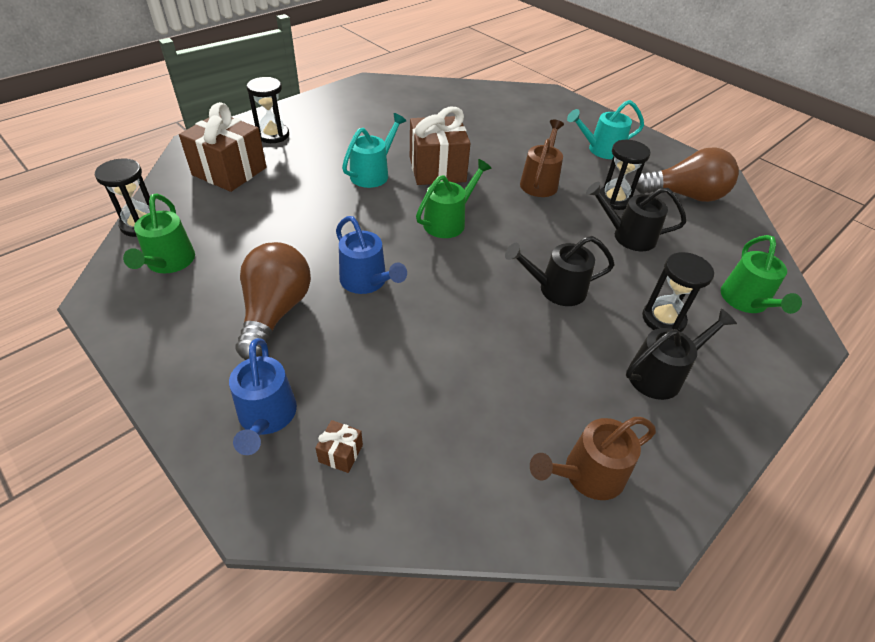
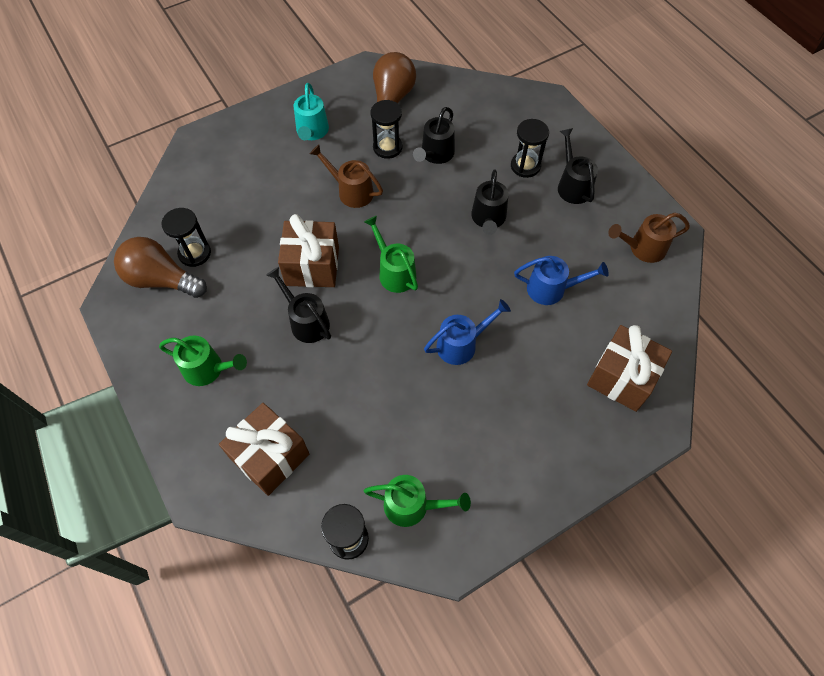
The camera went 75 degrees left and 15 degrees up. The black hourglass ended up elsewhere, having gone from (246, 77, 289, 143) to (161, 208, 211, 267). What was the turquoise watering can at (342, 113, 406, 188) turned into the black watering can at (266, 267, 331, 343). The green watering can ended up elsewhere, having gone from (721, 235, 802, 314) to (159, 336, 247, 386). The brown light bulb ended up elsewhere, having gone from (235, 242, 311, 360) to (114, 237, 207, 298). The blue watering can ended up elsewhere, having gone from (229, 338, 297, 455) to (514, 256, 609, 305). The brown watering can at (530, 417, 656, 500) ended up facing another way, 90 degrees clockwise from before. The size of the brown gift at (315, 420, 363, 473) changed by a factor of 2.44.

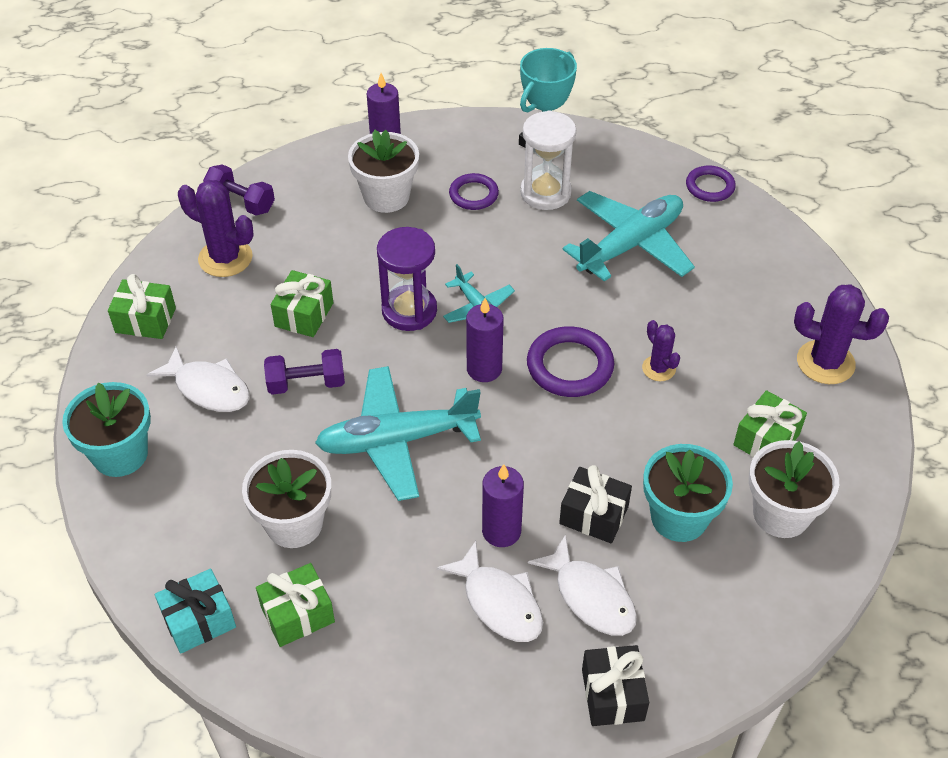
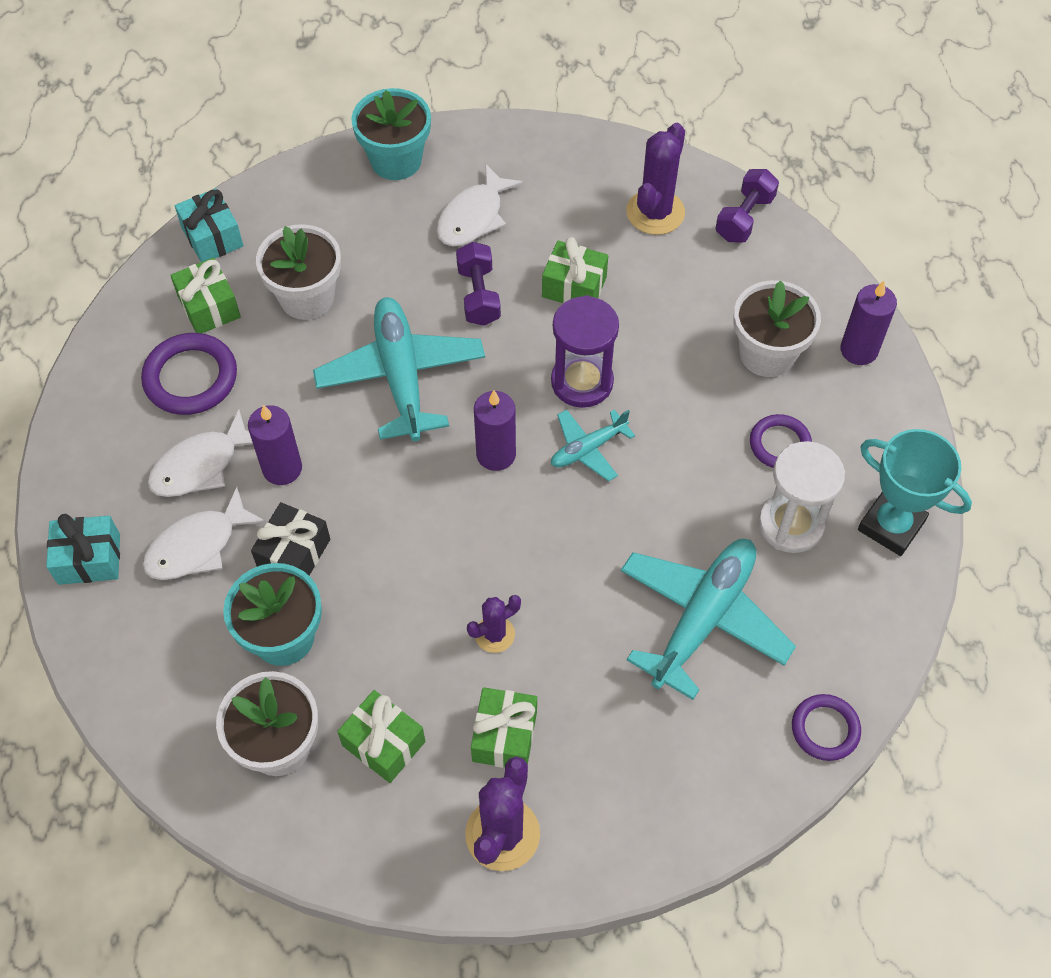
The camera went 90 degrees right and 10 degrees up. The turquoise plane at (562, 191, 695, 282) ended up facing another way, 105 degrees counterclockwise from before. The green gift ended up elsewhere, having gone from (108, 274, 176, 339) to (471, 687, 537, 768). The purple ring ended up elsewhere, having gone from (527, 326, 614, 397) to (141, 333, 237, 415). What was the black gift at (582, 645, 649, 726) turned into the turquoise gift at (46, 514, 120, 585).

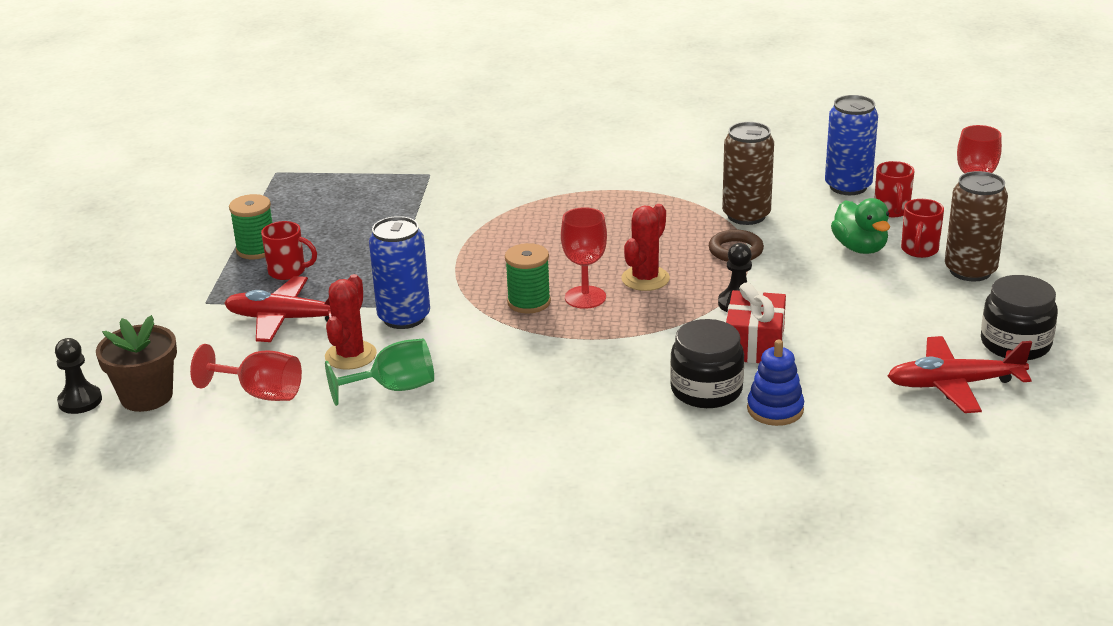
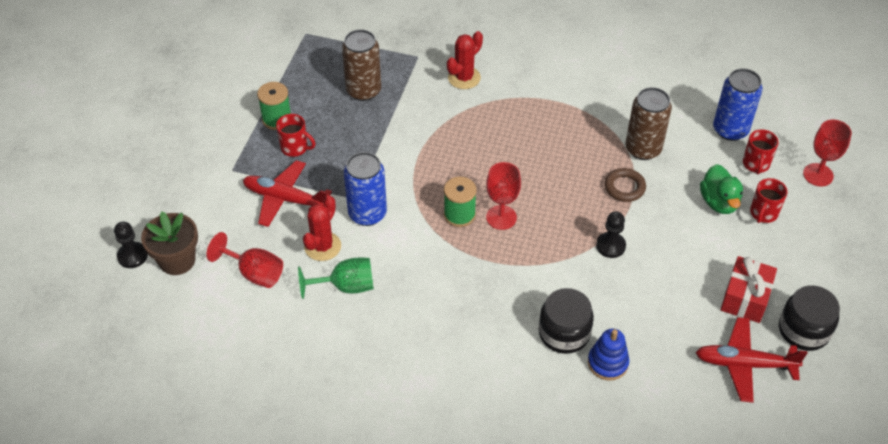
The camera went 10 degrees right and 20 degrees up. The brown can ended up elsewhere, having gone from (945, 171, 1008, 282) to (342, 29, 381, 101). The red cactus ended up elsewhere, having gone from (621, 204, 670, 291) to (447, 31, 483, 89). The red gift ended up elsewhere, having gone from (726, 282, 786, 363) to (721, 256, 777, 323).

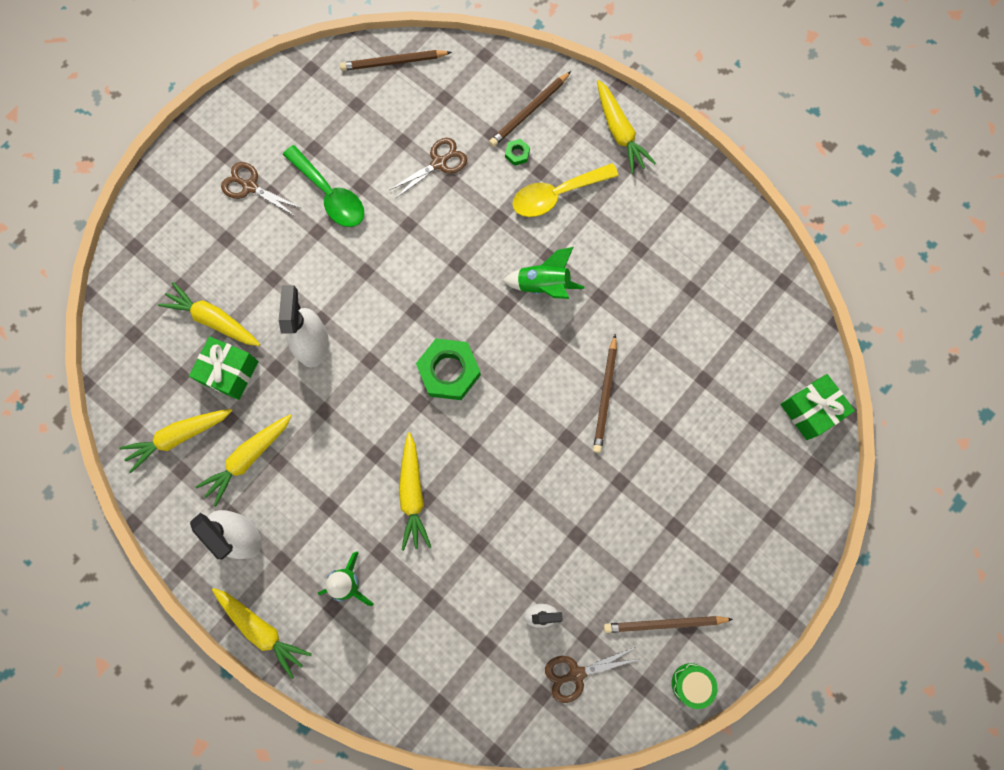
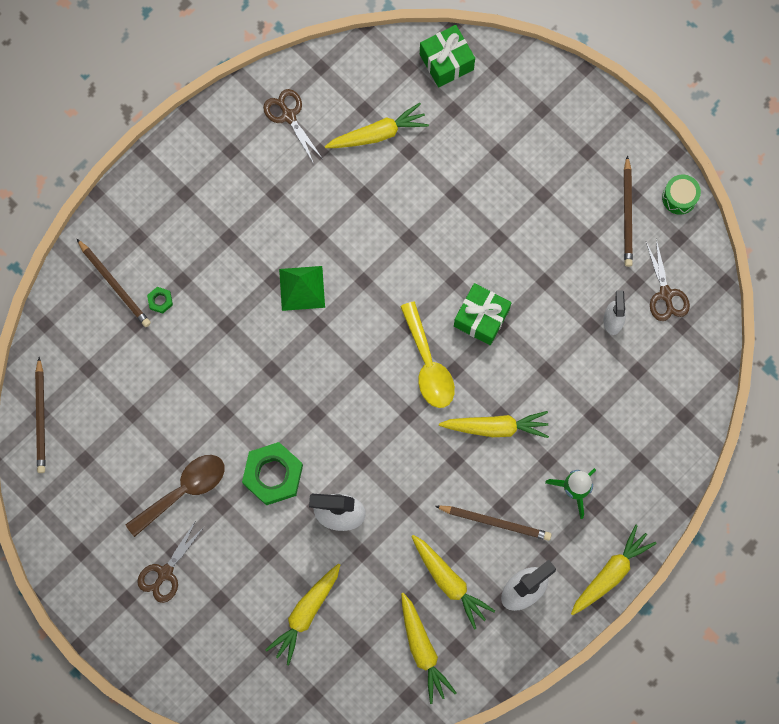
The camera went 85 degrees left and 0 degrees up. The yellow carrot ended up elsewhere, having gone from (597, 80, 656, 174) to (325, 103, 429, 148). The brown scissors ended up elsewhere, having gone from (390, 138, 467, 199) to (263, 89, 322, 164). What was the green spoon at (283, 145, 364, 227) turned into the brown spoon at (125, 455, 225, 537). The yellow spoon ended up elsewhere, having gone from (513, 163, 618, 217) to (400, 301, 455, 408). Where the green rocket stood at (503, 247, 584, 299), the green pyramid came to stand at (279, 266, 325, 311). The brown pencil ended up elsewhere, having gone from (593, 334, 617, 453) to (435, 506, 551, 541). The green gift ended up elsewhere, having gone from (189, 336, 259, 400) to (454, 283, 512, 345). The green nut ended up elsewhere, having gone from (416, 338, 481, 400) to (242, 442, 303, 505).

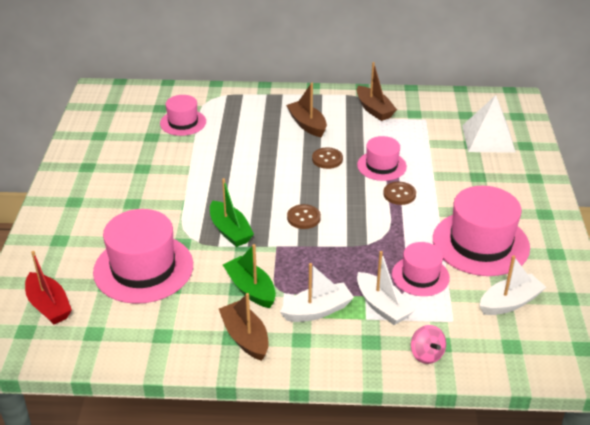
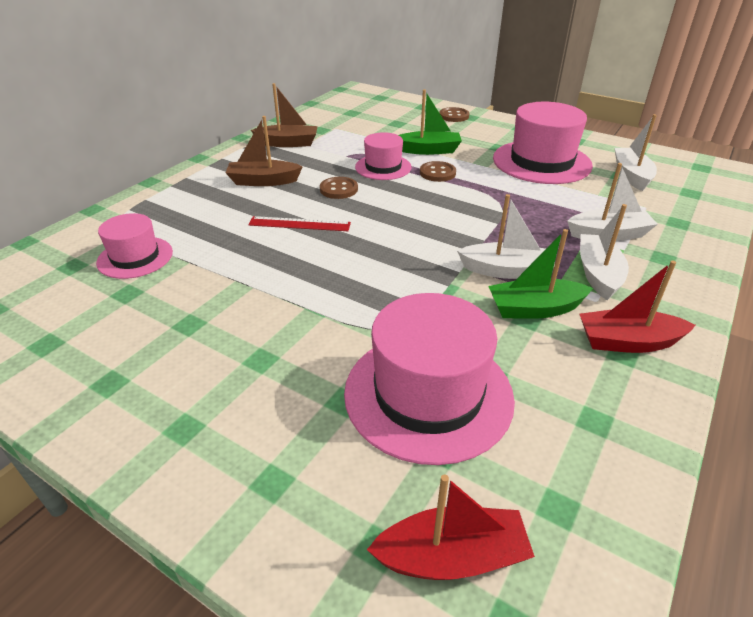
The camera went 60 degrees left and 0 degrees up. The second view lost the white pyramid at (462, 95, 516, 153). The green boat ended up elsewhere, having gone from (210, 178, 254, 247) to (399, 89, 462, 155). The brown button ended up elsewhere, having gone from (287, 204, 321, 229) to (439, 107, 469, 122). The second view lost the pink hat at (392, 242, 450, 296). What was the brown boat at (219, 293, 269, 361) turned into the red boat at (580, 260, 696, 353). The second view lost the pink spinning top at (411, 325, 446, 364). The second view gained the white boat at (457, 194, 555, 279). The second view gained the red ruler at (248, 216, 351, 231).

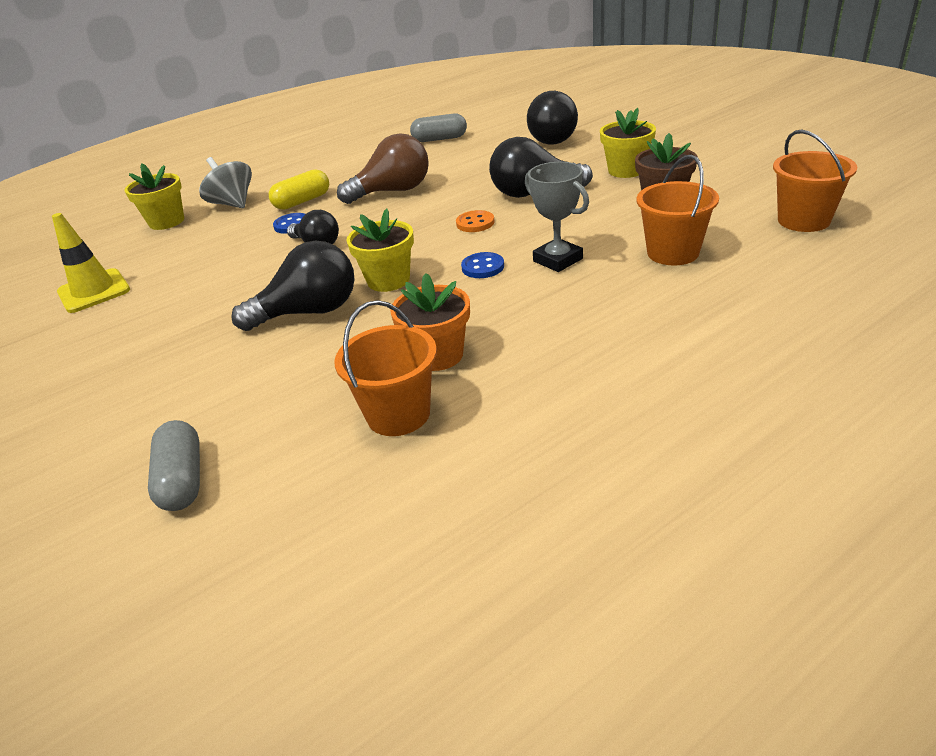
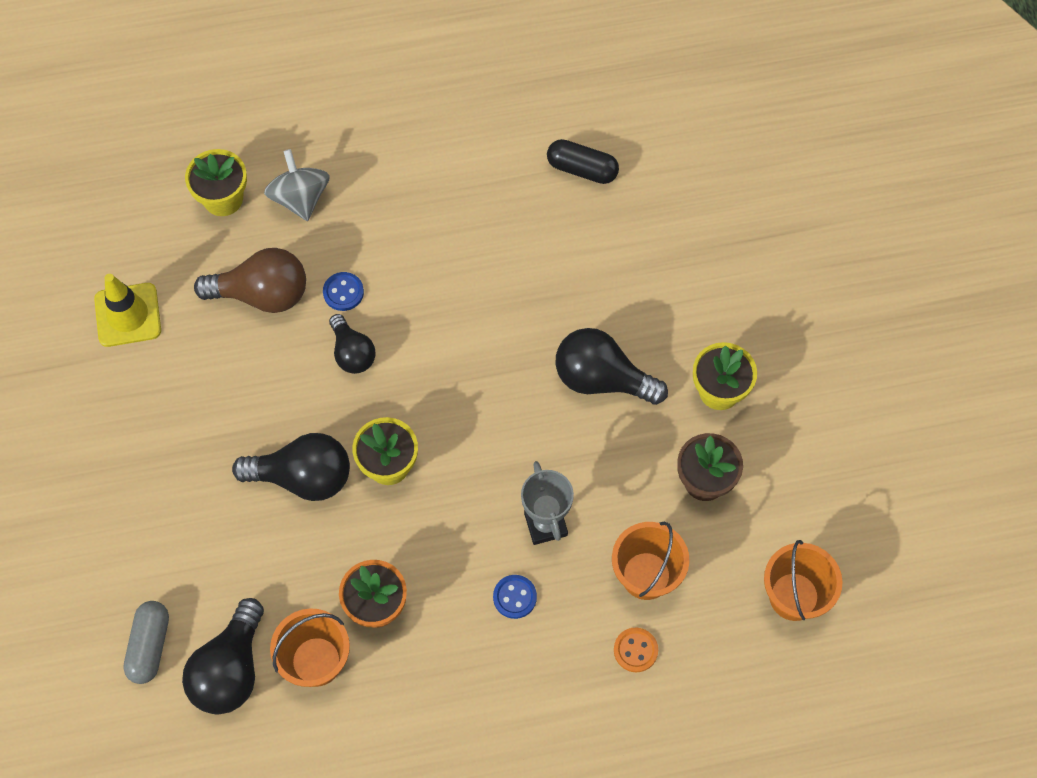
The camera went 20 degrees right and 30 degrees up. The black light bulb ended up elsewhere, having gone from (527, 91, 578, 145) to (182, 598, 264, 714). What was the grey capsule at (410, 114, 467, 142) turned into the black capsule at (547, 139, 619, 184). The brown light bulb ended up elsewhere, having gone from (337, 133, 429, 204) to (194, 248, 306, 313). The second view lost the yellow capsule at (269, 169, 329, 210). The orange button ended up elsewhere, having gone from (456, 210, 495, 232) to (614, 627, 658, 672). The blue button ended up elsewhere, having gone from (461, 252, 504, 278) to (493, 575, 537, 619).

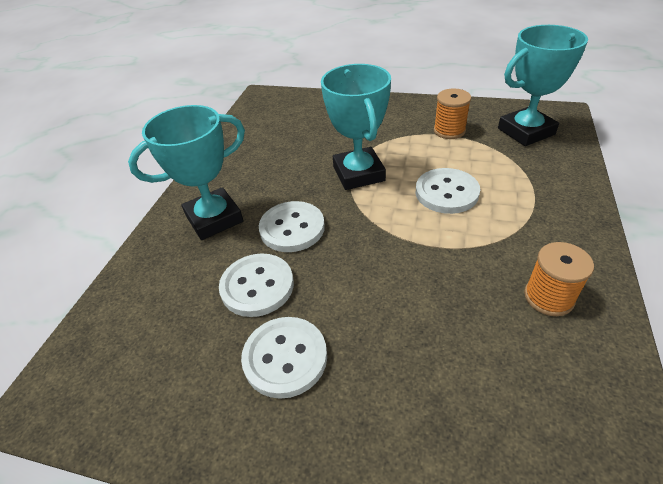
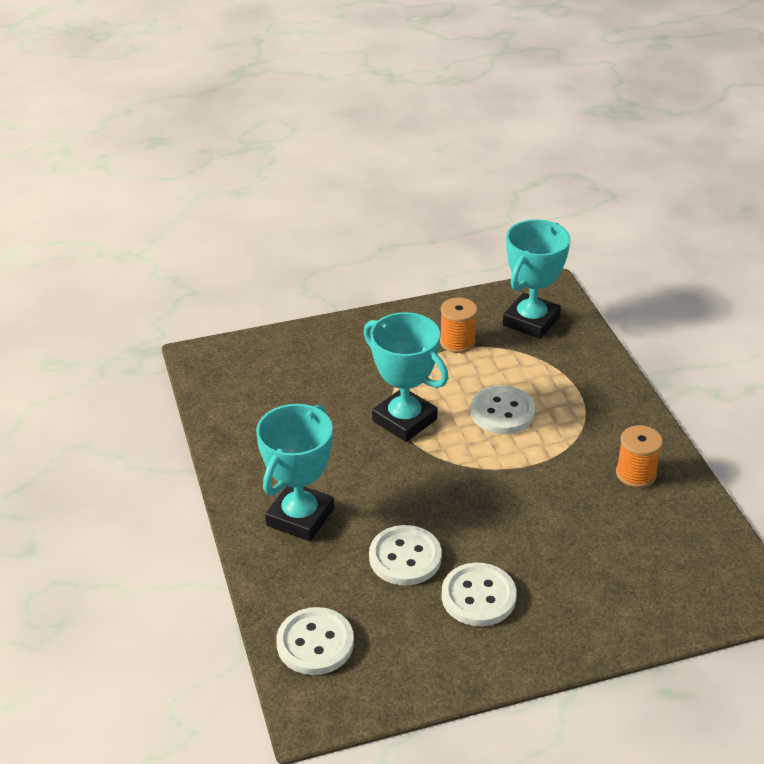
The camera went 35 degrees left and 5 degrees down. The white button ended up elsewhere, having gone from (259, 201, 325, 252) to (276, 607, 354, 675).

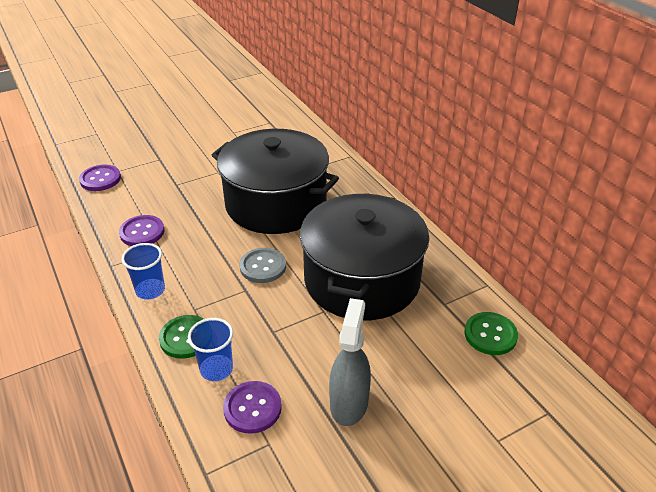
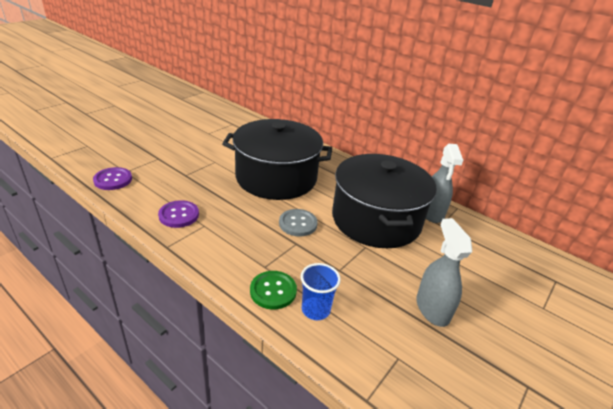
The camera went 25 degrees left and 5 degrees down. The second view lost the blue cup at (122, 243, 165, 299). The second view lost the green button at (464, 312, 518, 355). The second view lost the purple button at (223, 381, 282, 434). The second view gained the grey spray bottle at (426, 144, 463, 223).

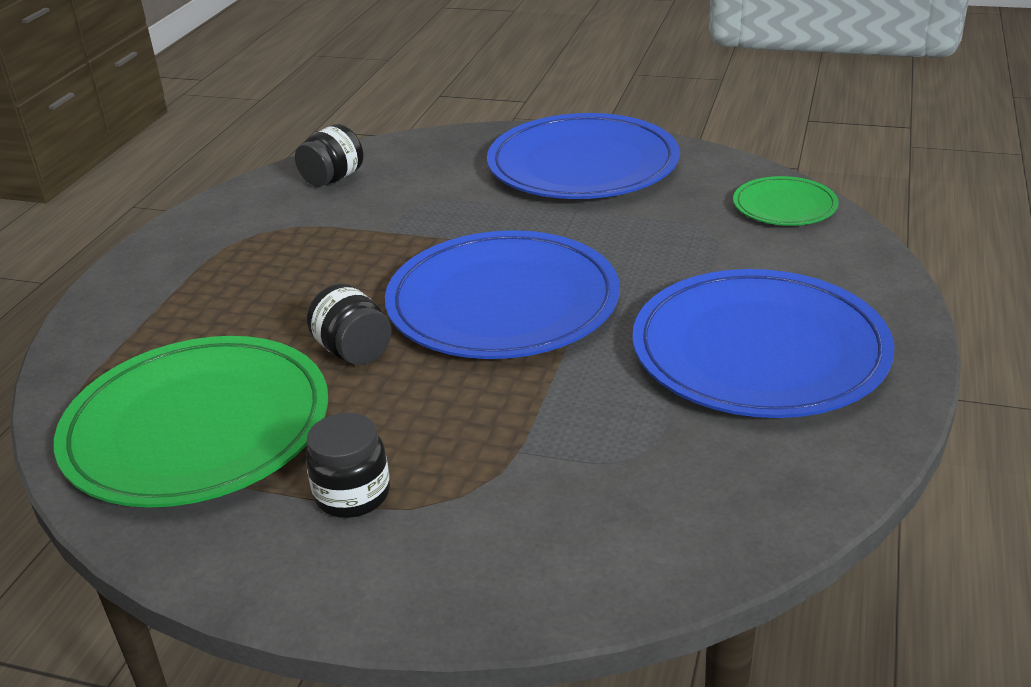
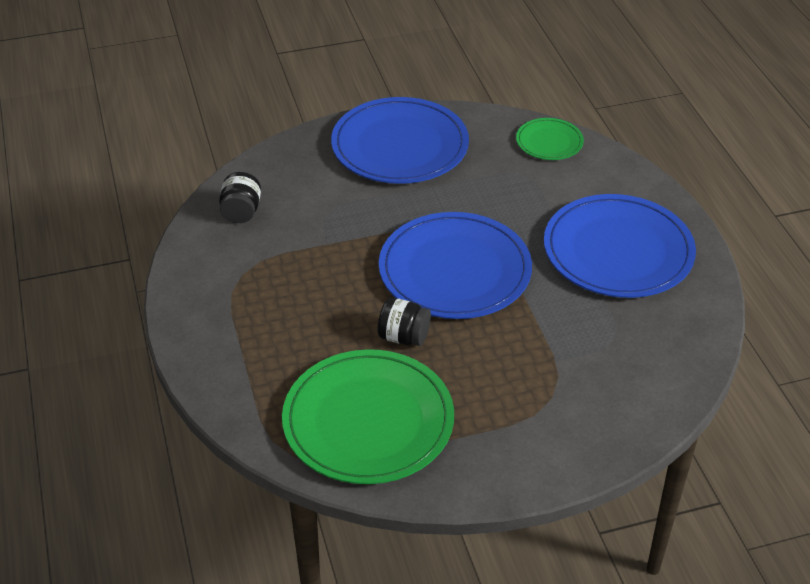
The camera went 35 degrees left and 10 degrees up. The second view lost the black jar at (306, 413, 390, 518).

